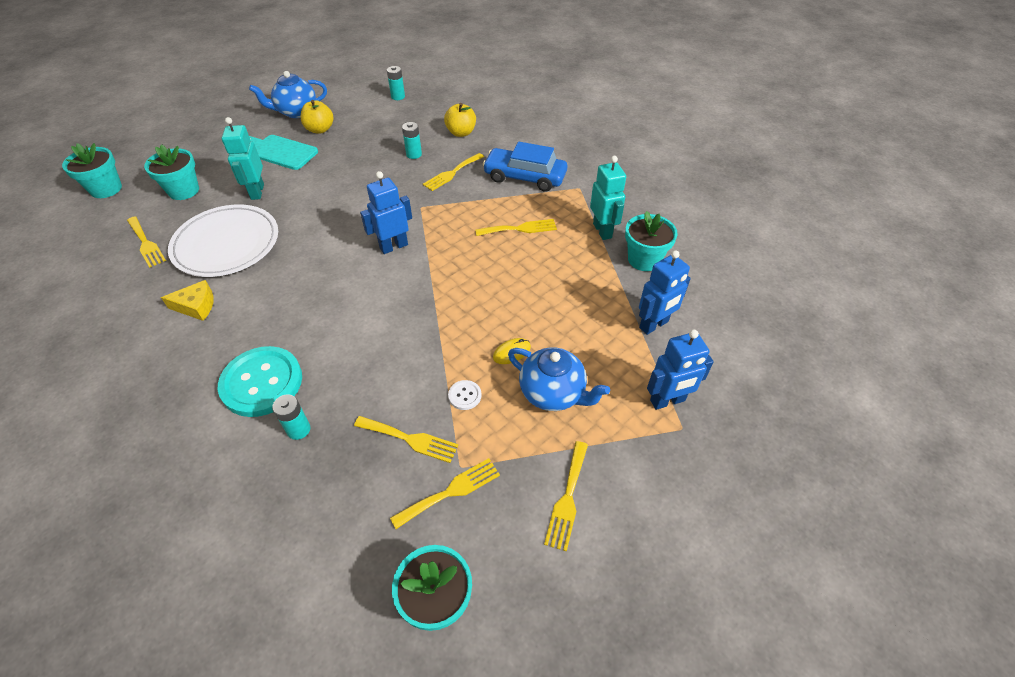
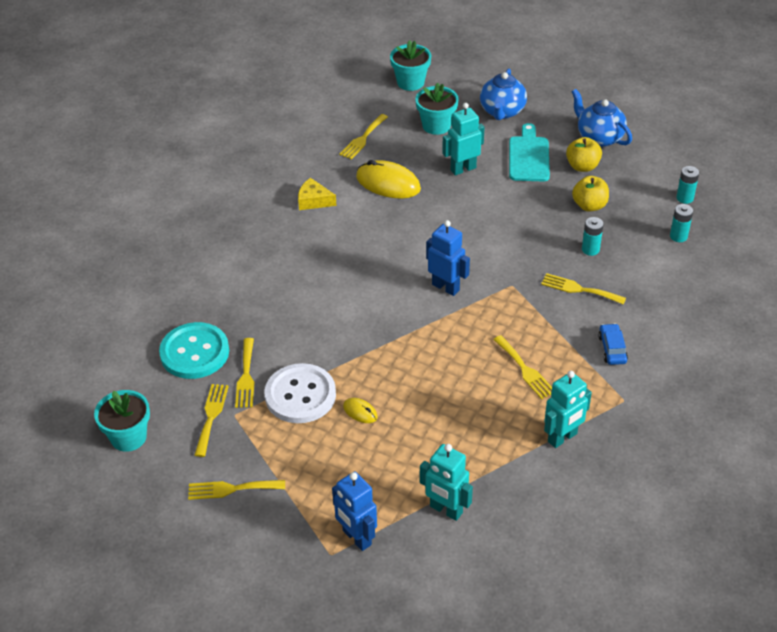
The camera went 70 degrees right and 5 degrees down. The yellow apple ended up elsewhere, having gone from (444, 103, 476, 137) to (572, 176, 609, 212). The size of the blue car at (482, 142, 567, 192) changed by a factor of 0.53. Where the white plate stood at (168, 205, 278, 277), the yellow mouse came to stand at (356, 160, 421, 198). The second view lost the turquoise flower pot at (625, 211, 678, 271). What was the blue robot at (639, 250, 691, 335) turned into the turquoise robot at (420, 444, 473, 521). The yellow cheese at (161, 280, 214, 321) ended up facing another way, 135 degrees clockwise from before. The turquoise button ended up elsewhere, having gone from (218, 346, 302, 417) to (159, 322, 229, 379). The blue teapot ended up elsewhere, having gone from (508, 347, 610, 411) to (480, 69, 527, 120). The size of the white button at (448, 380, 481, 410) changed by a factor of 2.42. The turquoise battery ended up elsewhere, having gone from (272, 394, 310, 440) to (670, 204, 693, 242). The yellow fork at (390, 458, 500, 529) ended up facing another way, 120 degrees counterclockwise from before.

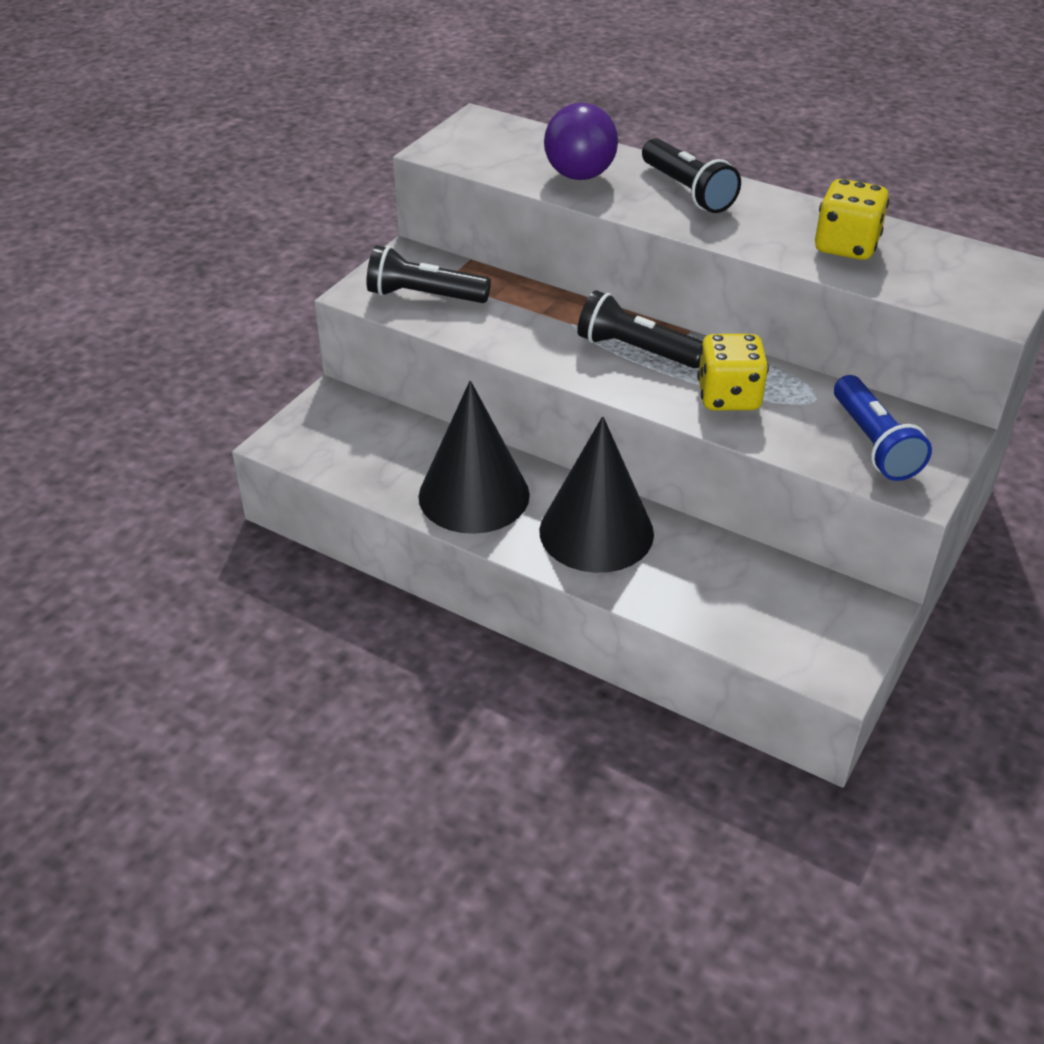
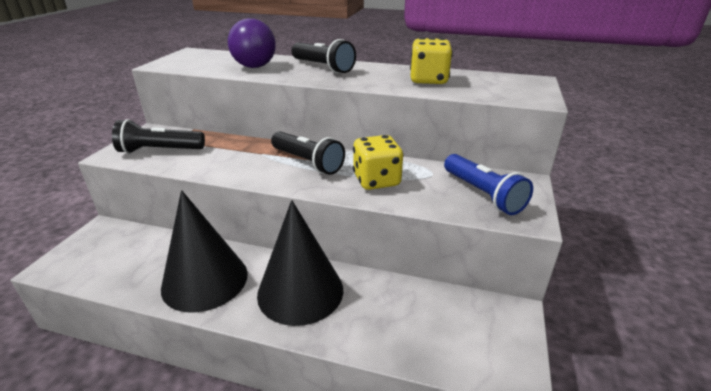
The camera went 15 degrees left and 10 degrees down. The black flashlight at (577, 290, 703, 368) ended up facing another way, 150 degrees counterclockwise from before.

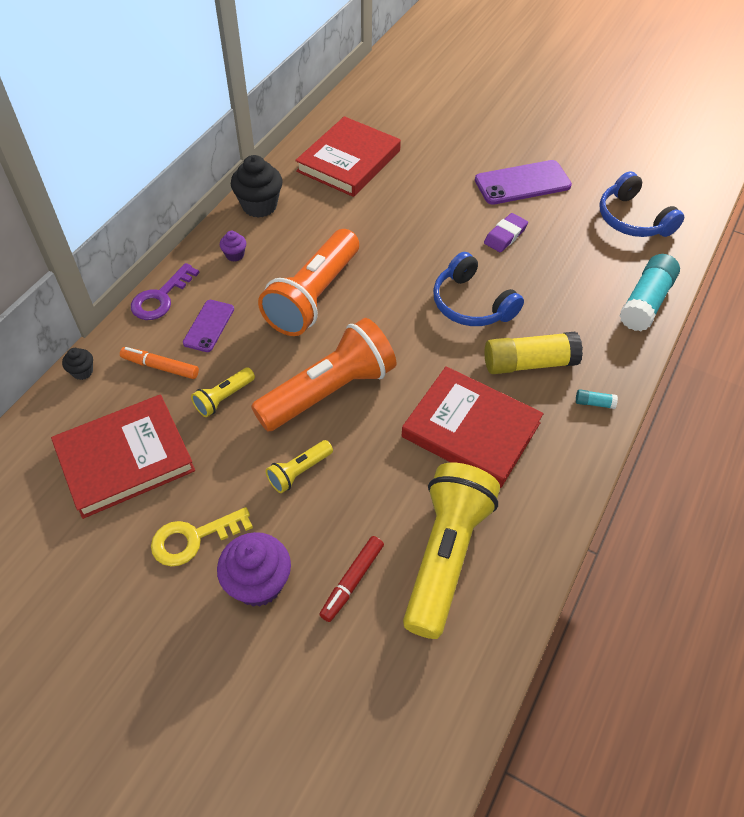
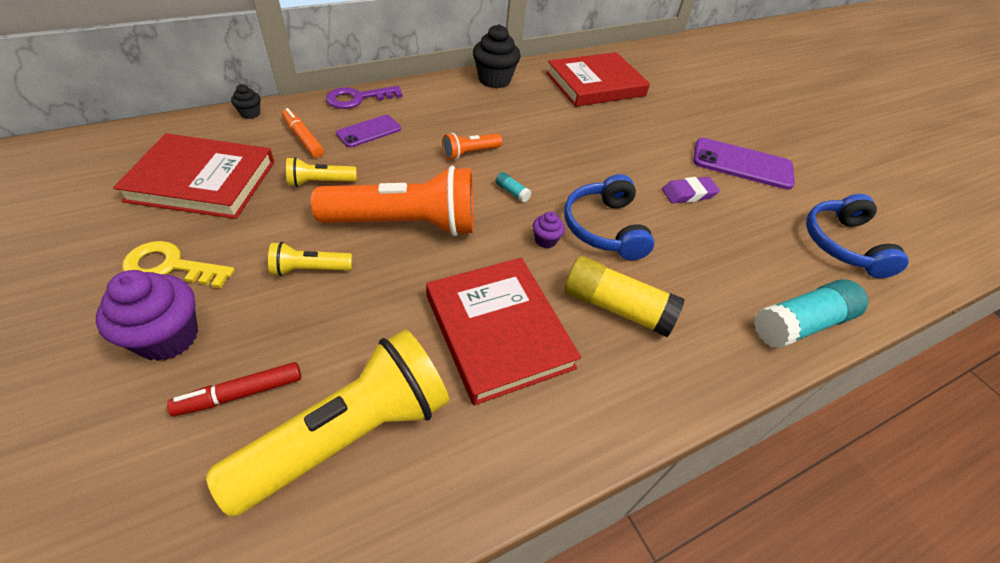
The camera went 30 degrees right and 5 degrees down. The size of the orange flashlight at (258, 229, 359, 336) changed by a factor of 0.45. The purple cupcake ended up elsewhere, having gone from (220, 231, 246, 262) to (533, 211, 565, 248). The turquoise glue stick ended up elsewhere, having gone from (576, 389, 618, 409) to (496, 172, 532, 203).

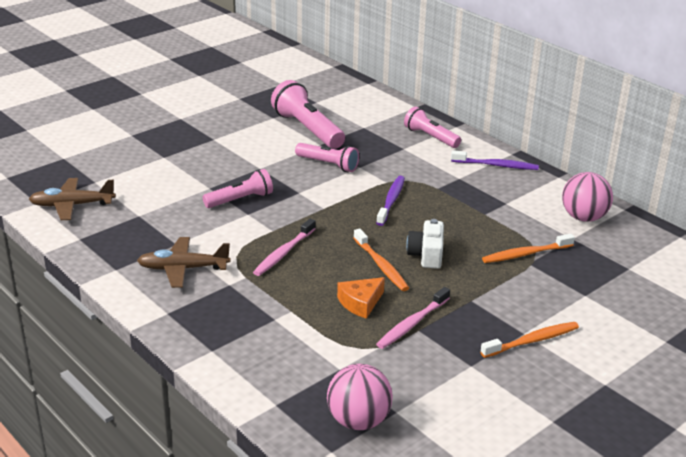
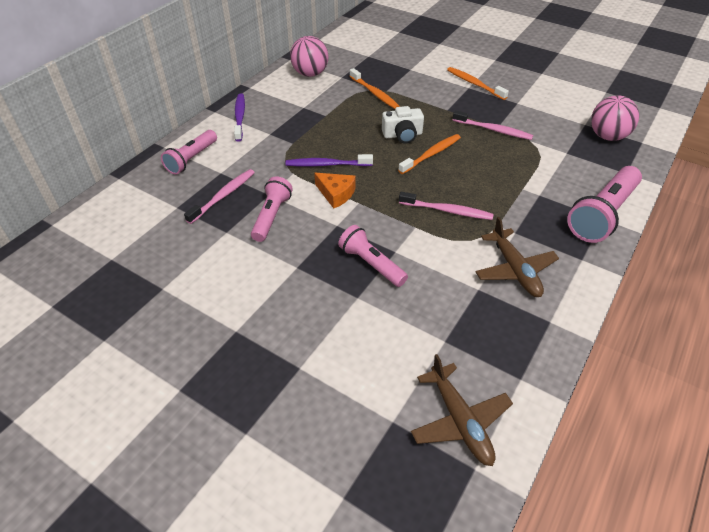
The camera went 105 degrees left and 15 degrees up. The pink flashlight ended up elsewhere, having gone from (271, 80, 345, 149) to (567, 166, 642, 243). The orange cheese ended up elsewhere, having gone from (337, 277, 385, 319) to (314, 173, 356, 209). The second view gained the pink toothbrush at (184, 169, 255, 224).

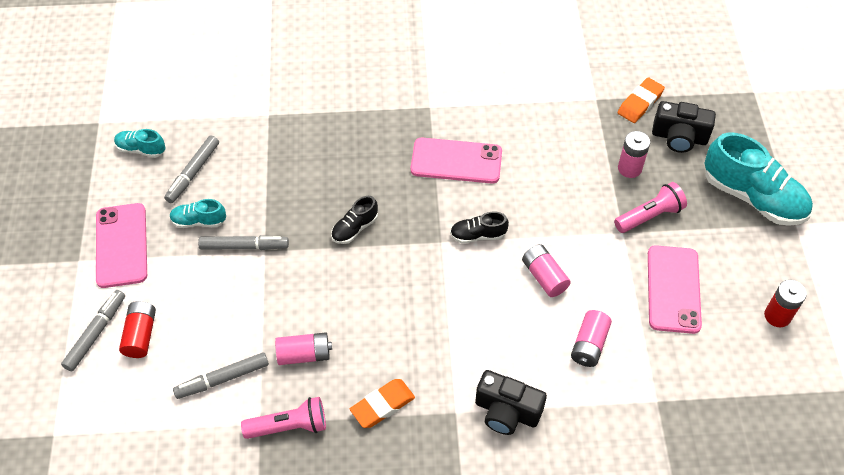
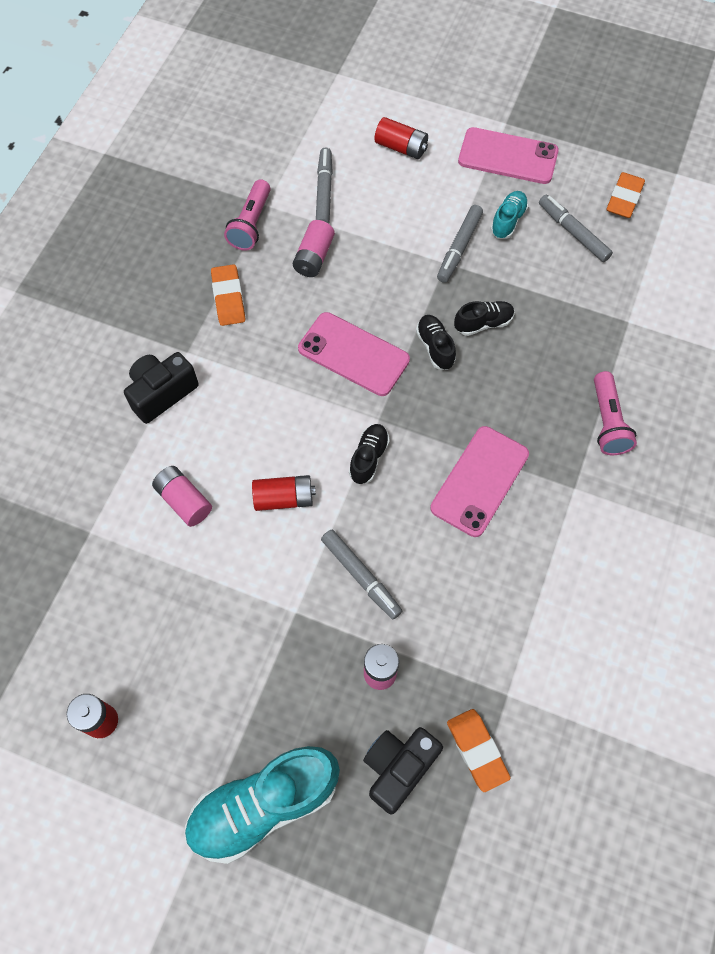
The camera went 115 degrees right and 10 degrees up. Where the turquoise shoe stood at (114, 129, 166, 158), the orange eraser came to stand at (607, 172, 645, 218). The pink flashlight ended up elsewhere, having gone from (614, 182, 687, 233) to (594, 371, 637, 455). What was the pink battery at (522, 244, 571, 297) turned into the red battery at (252, 475, 316, 511). The pink phone ended up elsewhere, having gone from (648, 245, 702, 334) to (298, 312, 410, 396). The grey marker ended up elsewhere, having gone from (61, 290, 125, 371) to (321, 530, 402, 619). The second view gained the black shoe at (454, 301, 514, 336).

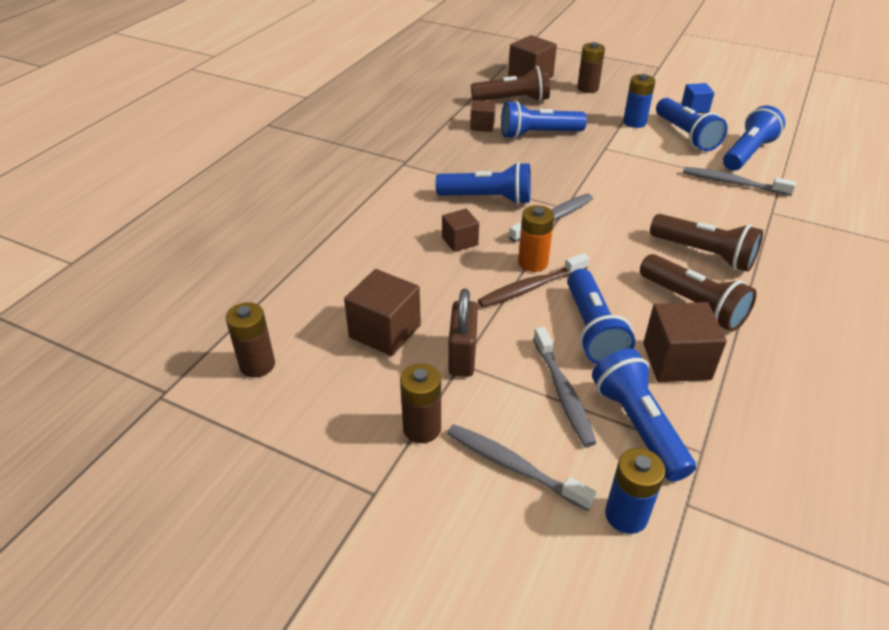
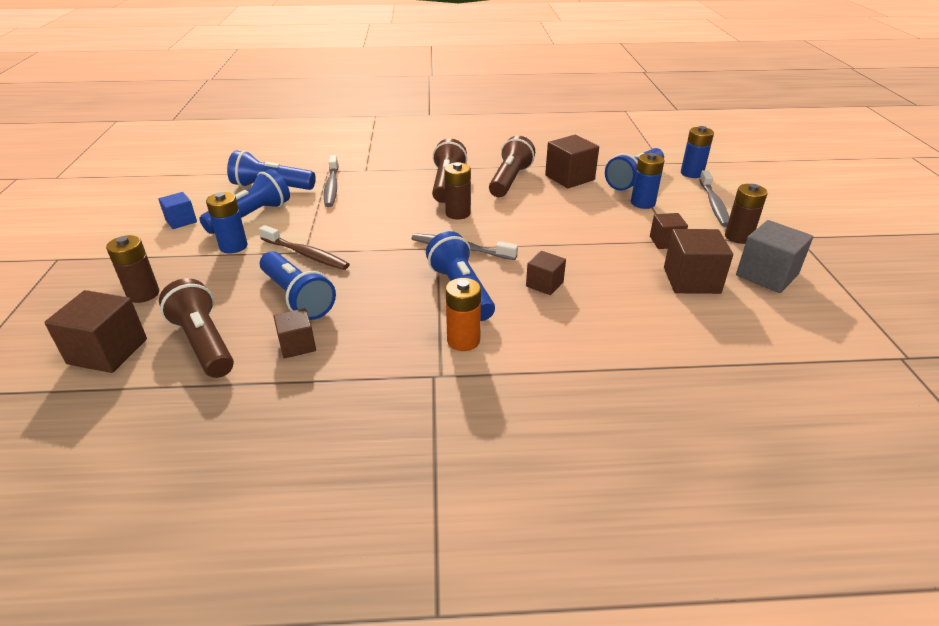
The camera went 120 degrees left and 5 degrees down. The orange battery ended up elsewhere, having gone from (518, 205, 554, 272) to (446, 278, 481, 351). The brown toothbrush ended up elsewhere, having gone from (478, 253, 589, 308) to (259, 225, 350, 270). The second view lost the blue flashlight at (567, 269, 635, 364). Where the brown padlock stood at (448, 289, 478, 377), the brown cube came to stand at (650, 213, 688, 249). The brown battery ended up elsewhere, having gone from (226, 302, 275, 377) to (444, 162, 471, 219). Where the grey toothbrush stood at (533, 327, 596, 447), the blue battery came to stand at (631, 153, 664, 209). The second view gained the grey cube at (736, 220, 813, 293).

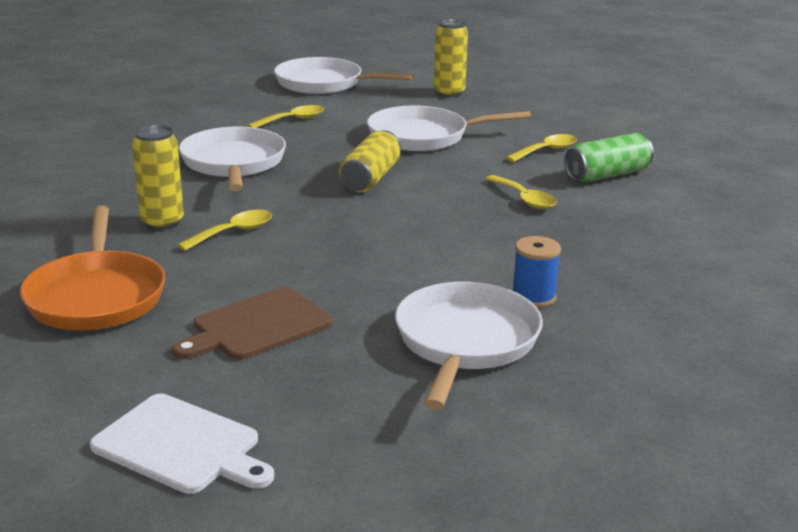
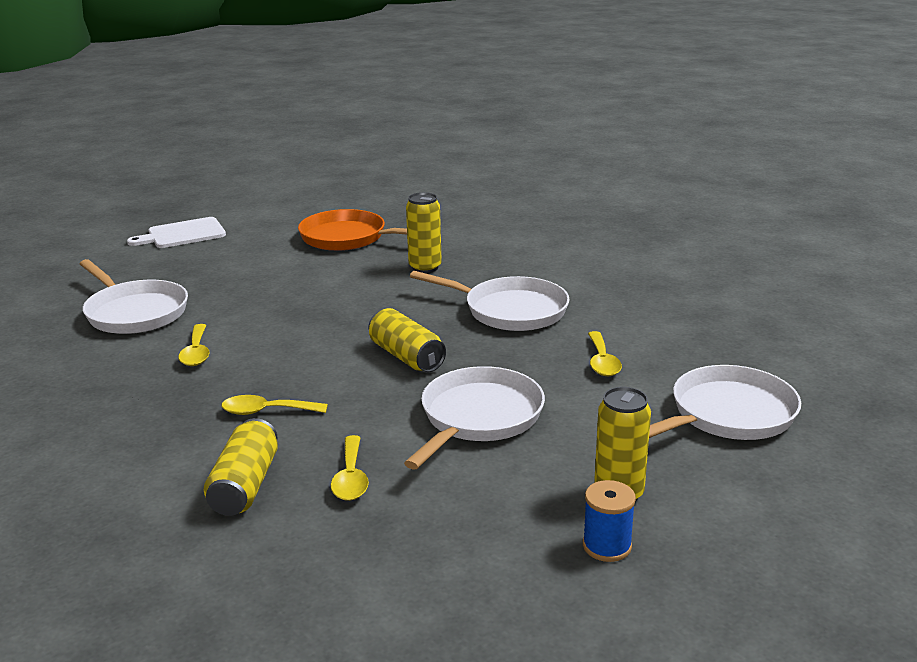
The camera went 125 degrees right and 0 degrees up. What was the green can at (564, 133, 654, 182) turned into the yellow can at (204, 418, 278, 516). The yellow spoon ended up elsewhere, having gone from (177, 209, 272, 251) to (178, 324, 209, 366). The blue spool ended up elsewhere, having gone from (513, 236, 561, 308) to (583, 480, 636, 562). The second view lost the brown cutting board at (172, 287, 333, 360).

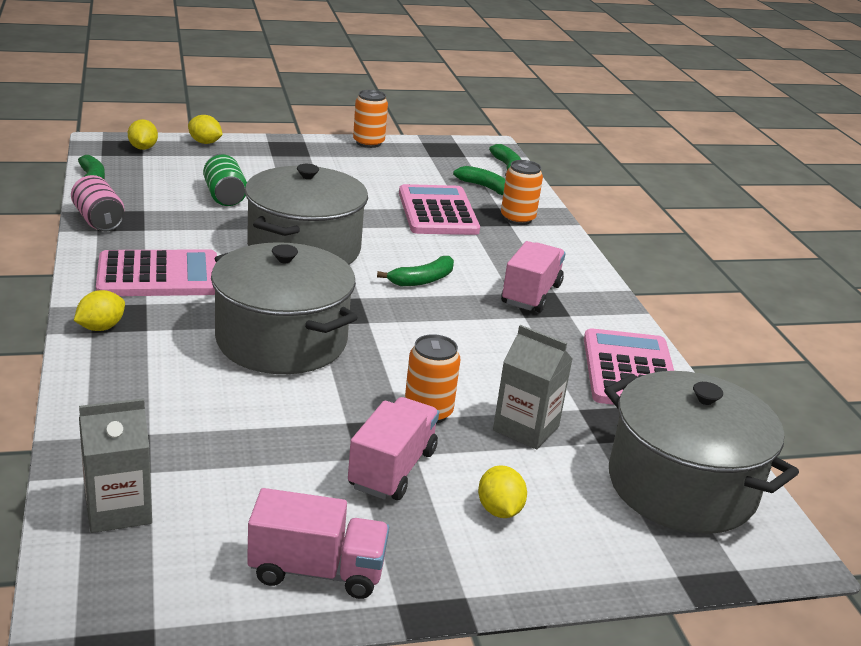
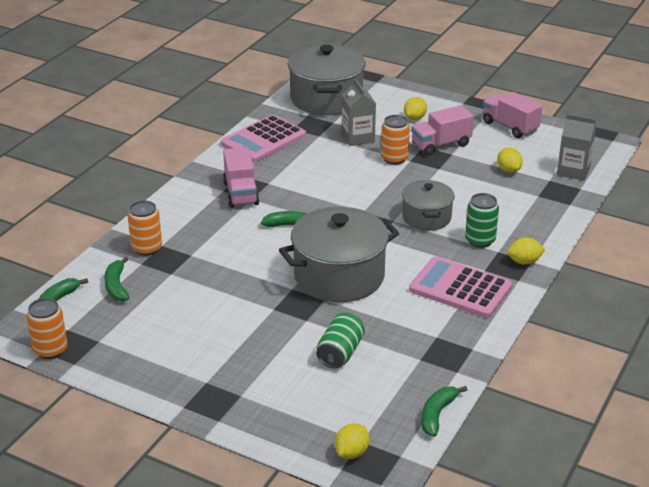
The camera went 135 degrees left and 5 degrees up. The orange can ended up elsewhere, having gone from (353, 90, 388, 148) to (26, 298, 67, 359). The yellow lemon ended up elsewhere, having gone from (188, 115, 223, 144) to (497, 148, 523, 173). The second view lost the pink can at (71, 175, 125, 231). The second view lost the pink calculator at (399, 184, 480, 235). The pink truck at (501, 241, 565, 313) ended up facing another way, 75 degrees counterclockwise from before. The size of the grey pot at (211, 242, 358, 374) changed by a factor of 0.58. The second view gained the green can at (465, 193, 499, 248).

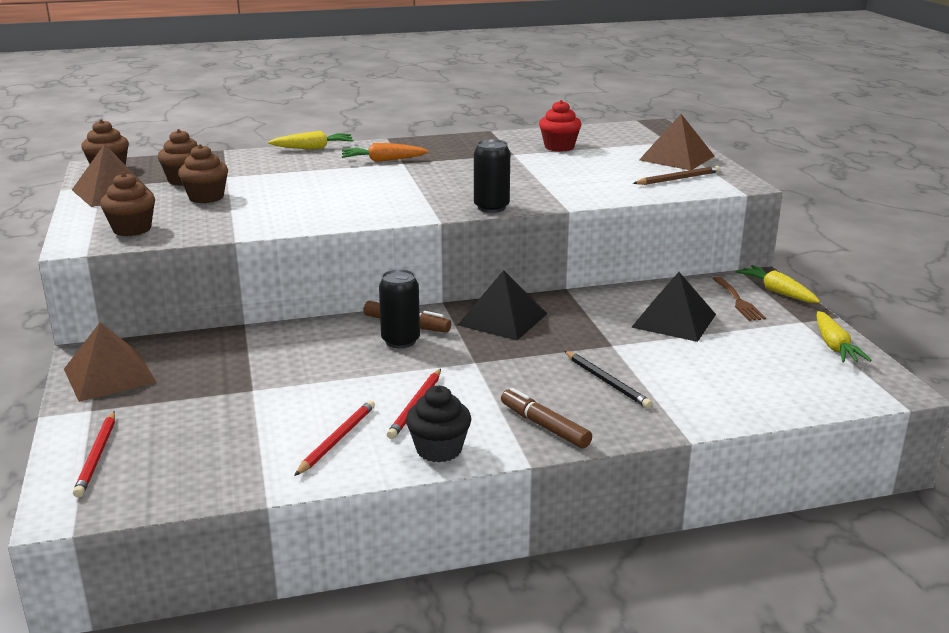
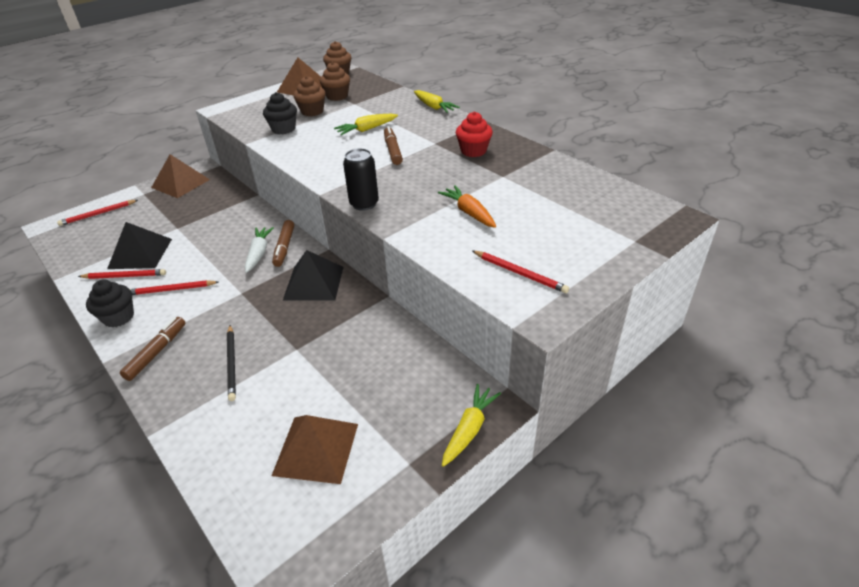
The camera went 65 degrees right and 15 degrees up. The red cupcake ended up elsewhere, having gone from (539, 100, 582, 152) to (456, 112, 493, 157). The brown pyramid ended up elsewhere, having gone from (639, 114, 714, 170) to (272, 415, 358, 484). The orange carrot ended up elsewhere, having gone from (342, 143, 429, 162) to (438, 185, 496, 228). What was the brown pencil at (633, 166, 720, 185) turned into the red pencil at (472, 251, 569, 293). The second view lost the brown cupcake at (100, 172, 155, 236). Where the black can stood at (379, 269, 420, 348), the white carrot came to stand at (245, 227, 274, 273). The black pyramid ended up elsewhere, having gone from (631, 272, 716, 342) to (107, 222, 172, 269). The second view lost the brown fork at (713, 277, 766, 321). The yellow carrot ended up elsewhere, having gone from (816, 311, 872, 362) to (334, 114, 398, 135). The black pencil at (564, 351, 653, 408) ended up facing another way, 45 degrees counterclockwise from before. The second view gained the black cupcake at (263, 92, 297, 134). The second view gained the brown marker at (384, 126, 403, 165).

